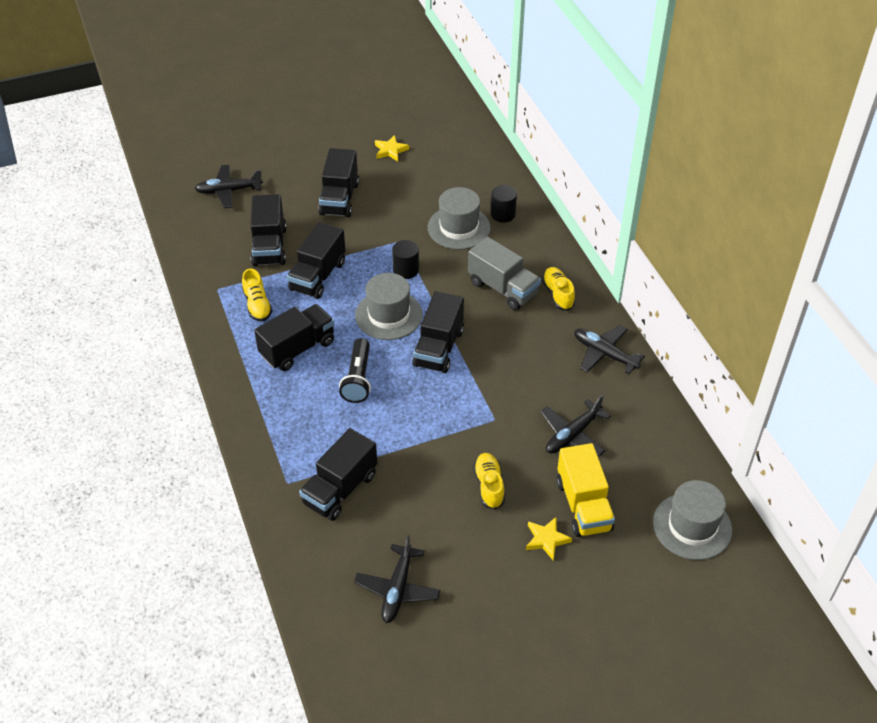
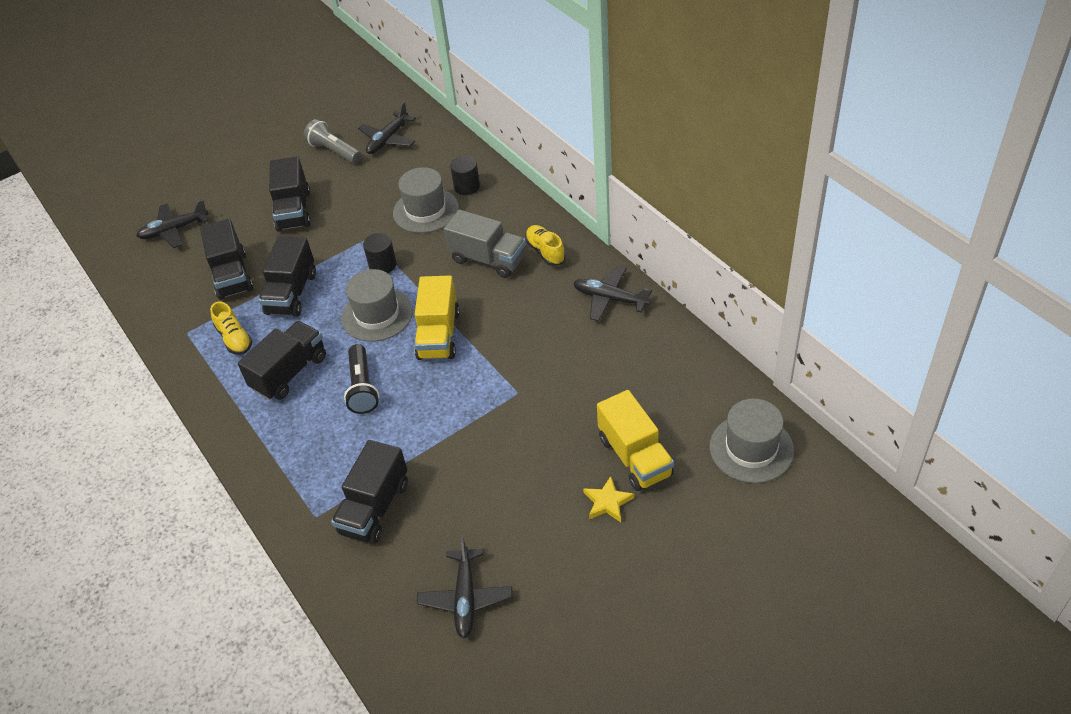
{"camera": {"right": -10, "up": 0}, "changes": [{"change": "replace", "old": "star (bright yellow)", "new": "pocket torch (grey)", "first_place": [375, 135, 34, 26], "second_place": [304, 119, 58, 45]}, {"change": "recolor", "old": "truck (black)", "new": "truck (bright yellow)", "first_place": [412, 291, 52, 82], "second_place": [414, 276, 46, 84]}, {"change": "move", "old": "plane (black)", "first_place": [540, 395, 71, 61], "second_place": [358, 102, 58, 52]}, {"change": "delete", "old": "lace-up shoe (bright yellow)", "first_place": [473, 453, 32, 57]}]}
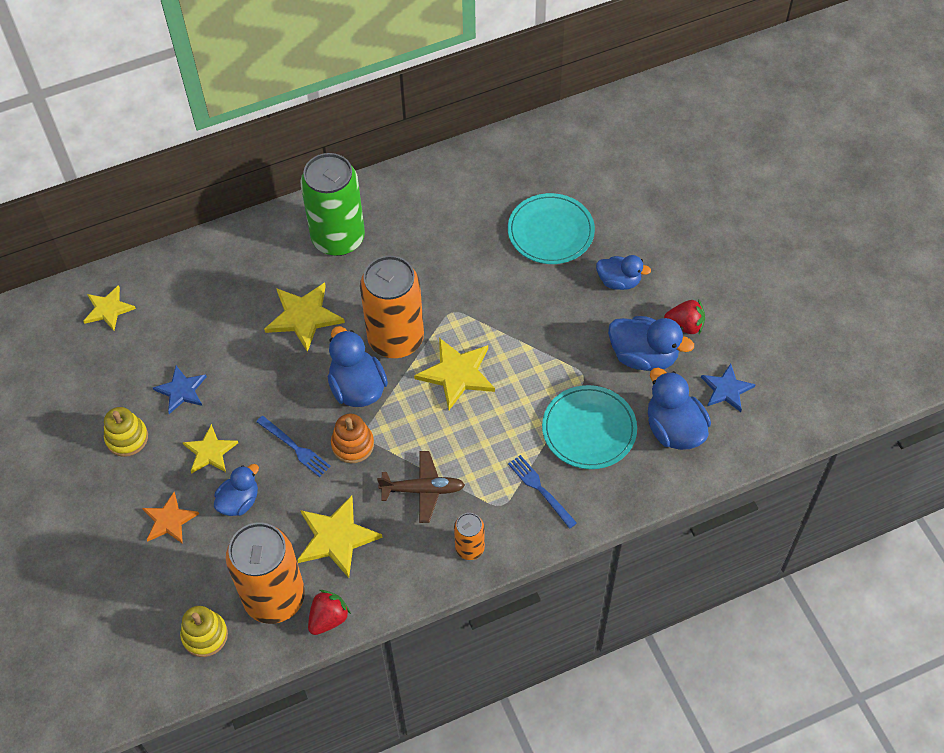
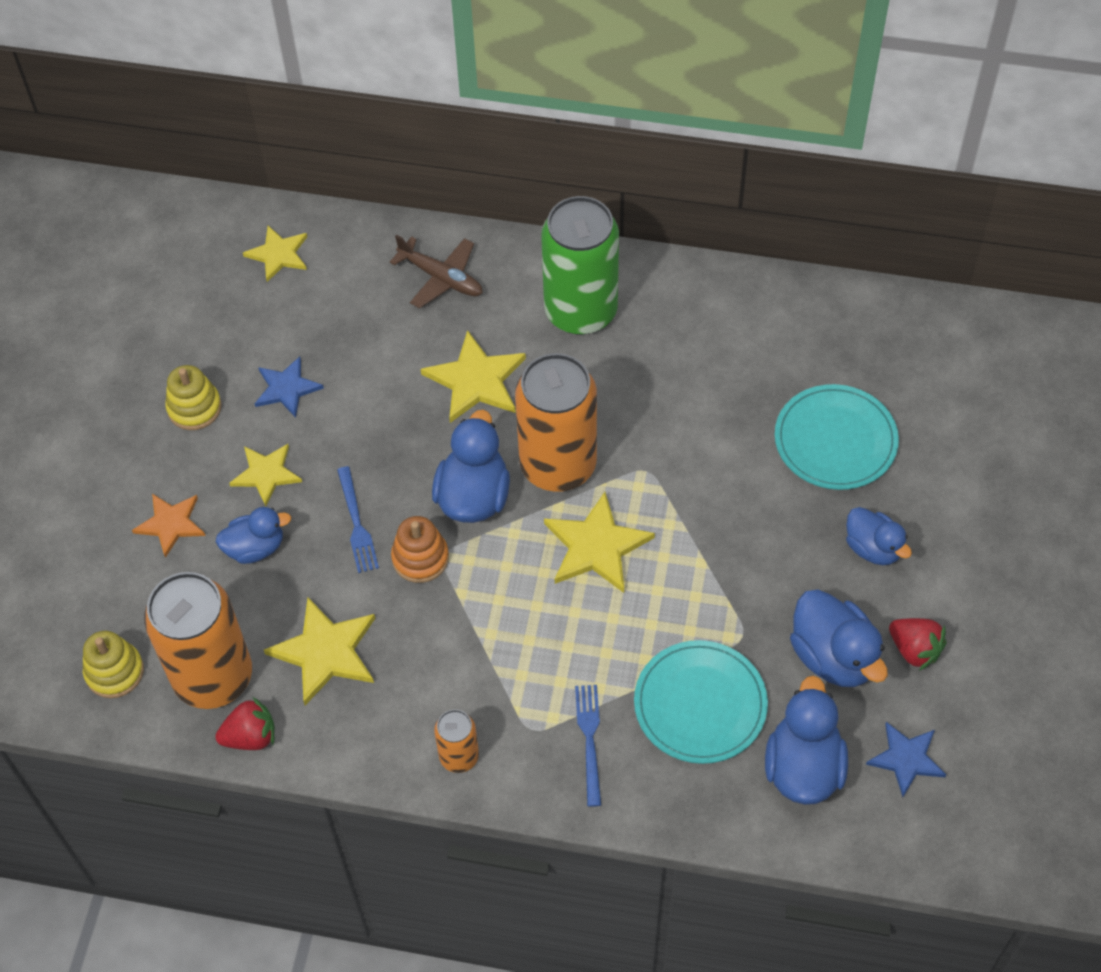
{"camera": {"right": 35, "up": 0}, "changes": [{"change": "move", "old": "plane (brown)", "first_place": [377, 451, 88, 72], "second_place": [390, 234, 93, 74]}]}
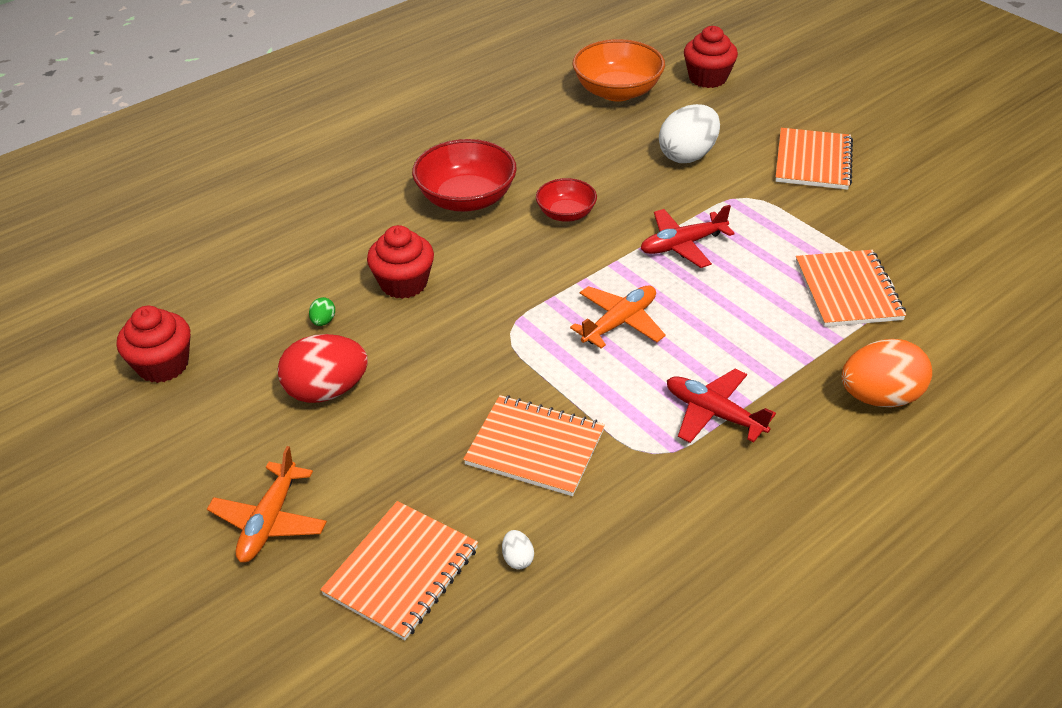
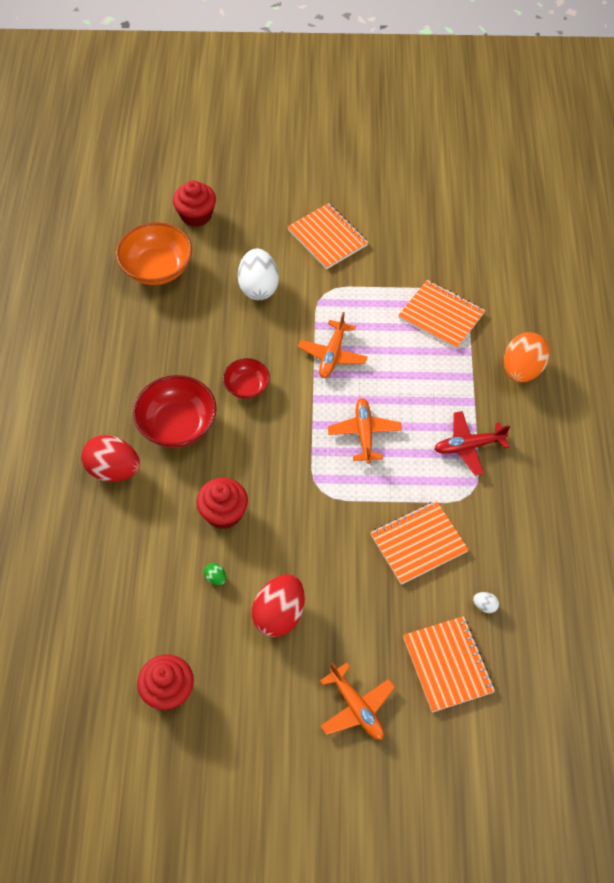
{"camera": {"right": -50, "up": 15}, "changes": [{"change": "recolor", "old": "plane (scarlet)", "new": "plane (orange)", "first_place": [641, 205, 94, 63], "second_place": [298, 312, 70, 66]}, {"change": "insert", "new": "egg (scarlet)", "second_place": [81, 435, 59, 47]}]}
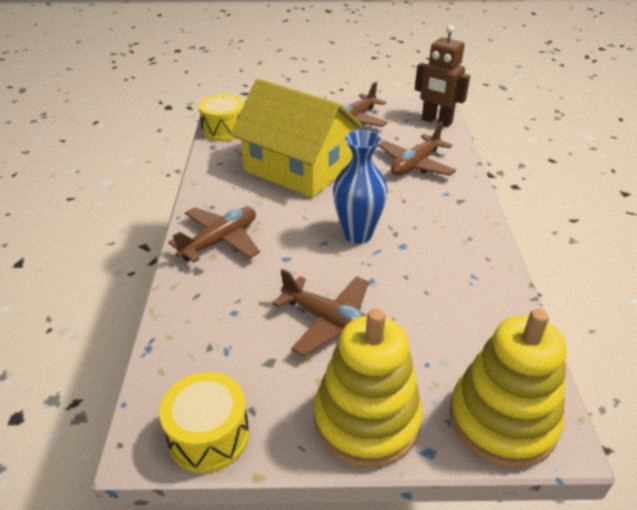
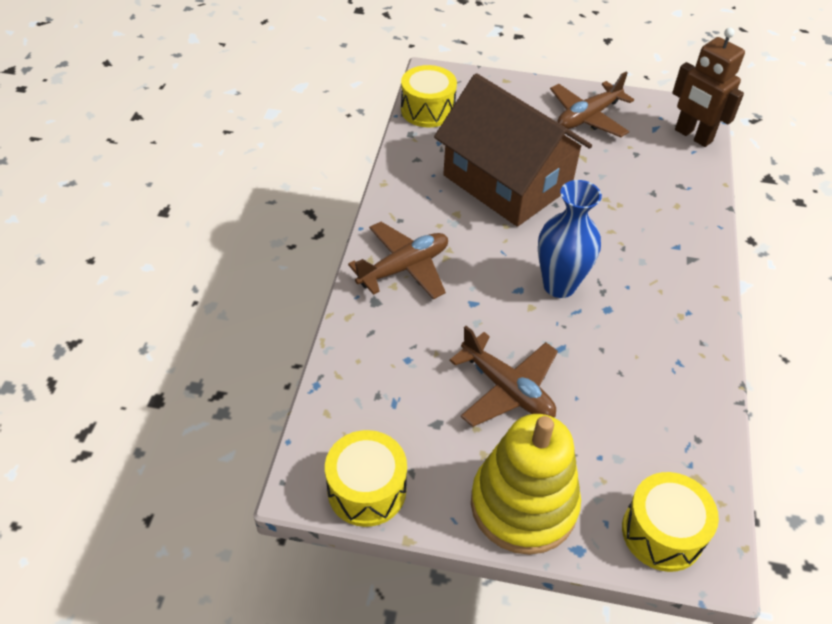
{"camera": {"right": 10, "up": 10}, "changes": [{"change": "recolor", "old": "cottage (bright yellow)", "new": "cottage (brown)", "first_place": [231, 79, 131, 119], "second_place": [434, 73, 158, 154]}, {"change": "delete", "old": "plane (brown)", "first_place": [378, 122, 78, 54]}, {"change": "replace", "old": "stacking toy (bright yellow)", "new": "toy drum (bright yellow)", "first_place": [449, 309, 117, 159], "second_place": [622, 472, 97, 100]}]}
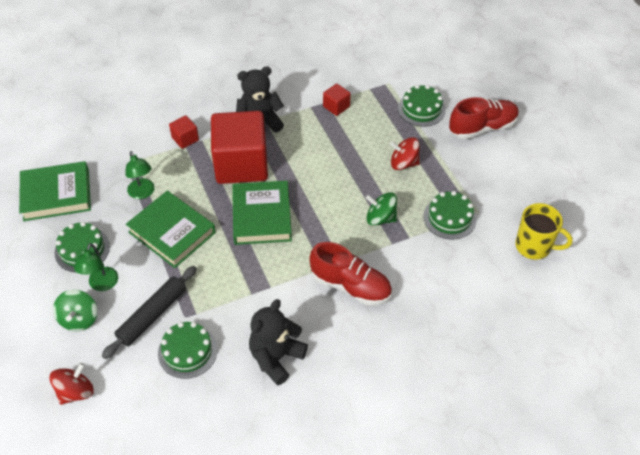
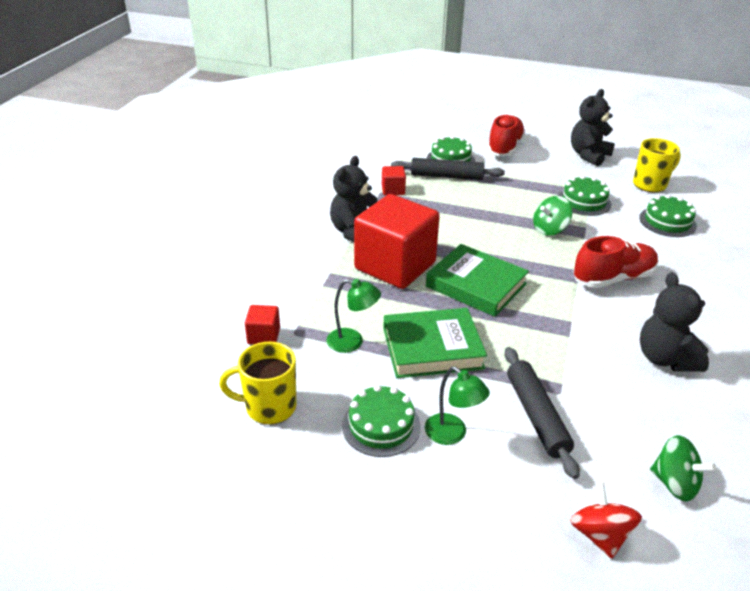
{"camera": {"right": -50, "up": -15}, "changes": [{"change": "move", "old": "block (scarlet)", "first_place": [169, 116, 30, 33], "second_place": [245, 305, 35, 39]}, {"change": "delete", "old": "spinning top (scarlet)", "first_place": [390, 137, 30, 33]}, {"change": "replace", "old": "hardcover (green)", "new": "tea mug (bright yellow)", "first_place": [19, 161, 72, 60], "second_place": [219, 342, 77, 83]}, {"change": "move", "old": "spinning top (green)", "first_place": [53, 290, 44, 41], "second_place": [650, 435, 66, 67]}, {"change": "move", "old": "layer cake (green)", "first_place": [158, 322, 60, 57], "second_place": [639, 194, 58, 43]}, {"change": "insert", "new": "teddy (black)", "second_place": [571, 89, 44, 77]}, {"change": "insert", "new": "pastry roller (black)", "second_place": [391, 158, 114, 22]}]}
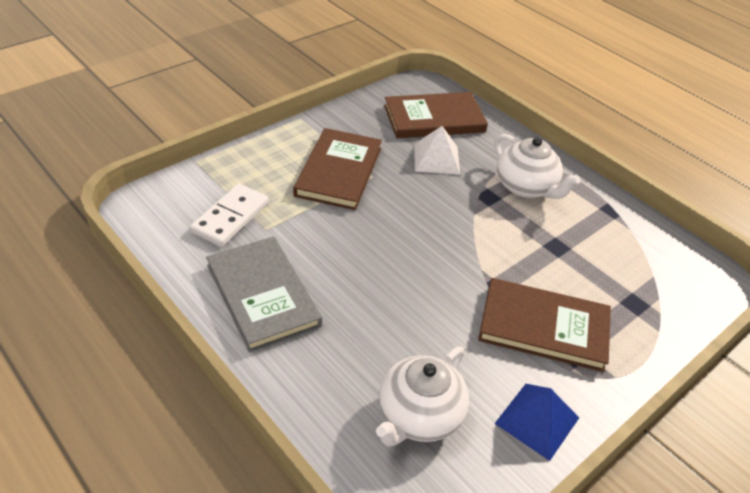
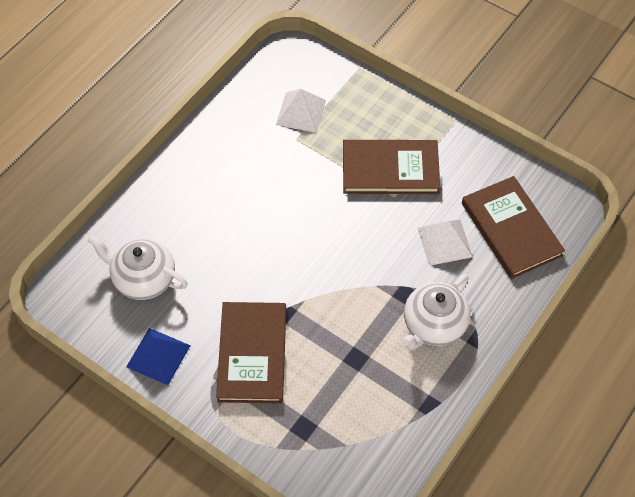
{"camera": {"right": 80, "up": 15}, "changes": [{"change": "replace", "old": "domino piece (pure white)", "new": "pyramid (pure white)", "first_place": [190, 184, 79, 63], "second_place": [276, 89, 50, 44]}, {"change": "delete", "old": "hardcover (grey)", "first_place": [206, 237, 116, 115]}]}
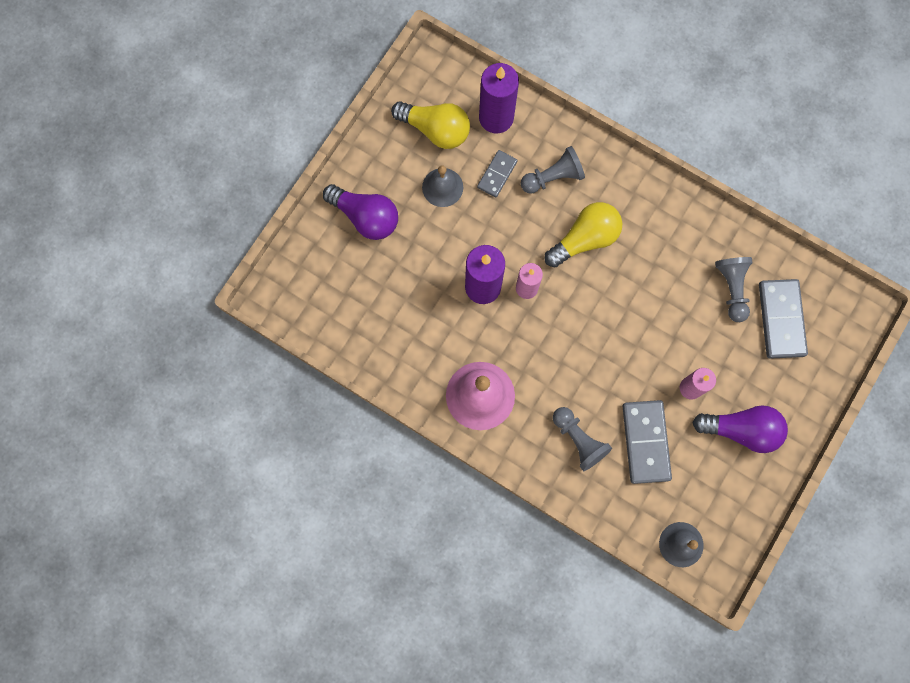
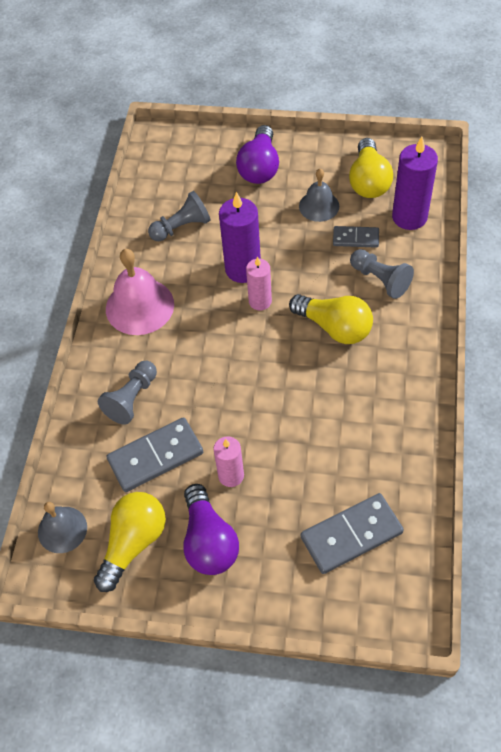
{"camera": {"right": 70, "up": -20}, "changes": [{"change": "move", "old": "chess pawn (grey)", "first_place": [715, 257, 37, 65], "second_place": [148, 191, 63, 50]}, {"change": "insert", "new": "lightbulb (bright yellow)", "second_place": [94, 492, 72, 100]}]}
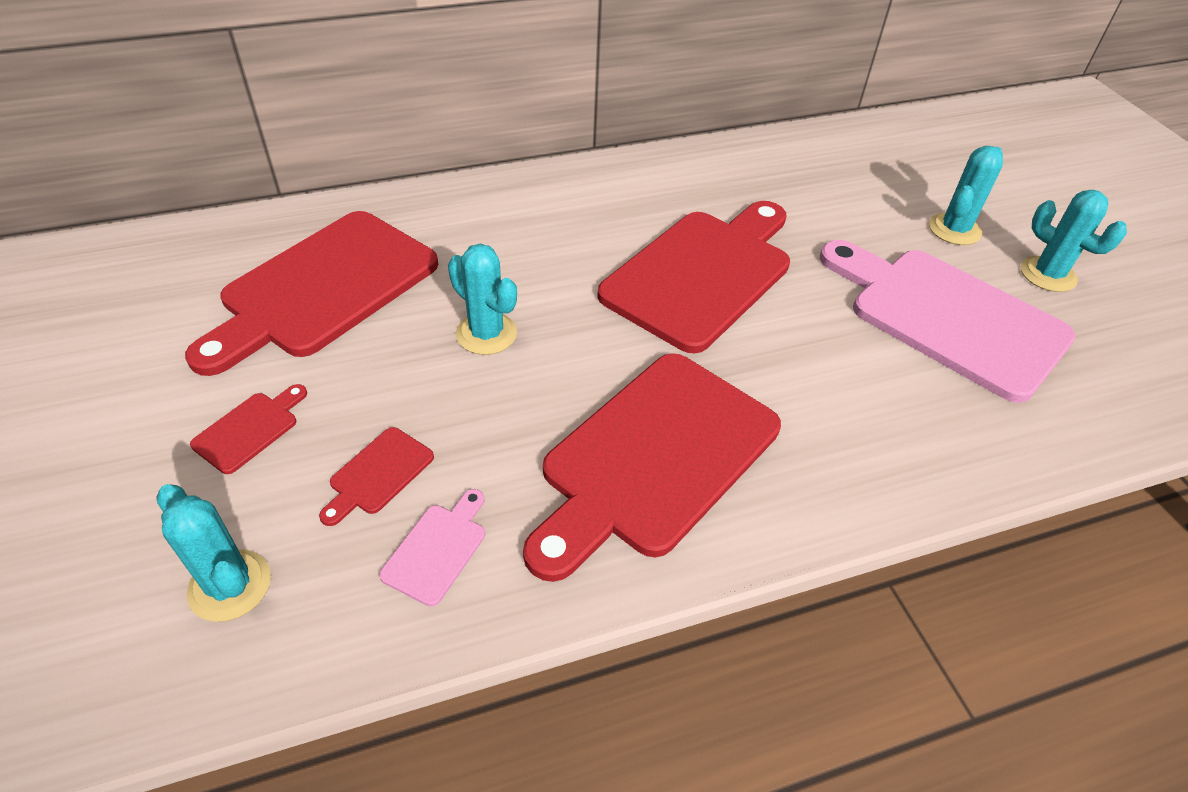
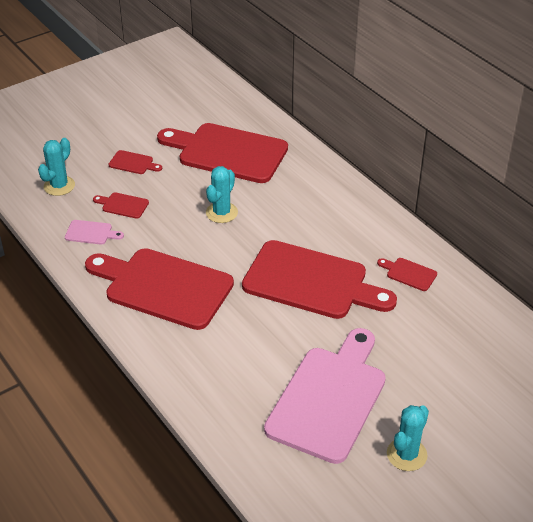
{"camera": {"right": 75, "up": -5}, "changes": [{"change": "delete", "old": "cactus (aqua)", "first_place": [929, 146, 74, 99]}, {"change": "insert", "new": "chopping board (scarlet)", "second_place": [377, 258, 60, 33]}]}
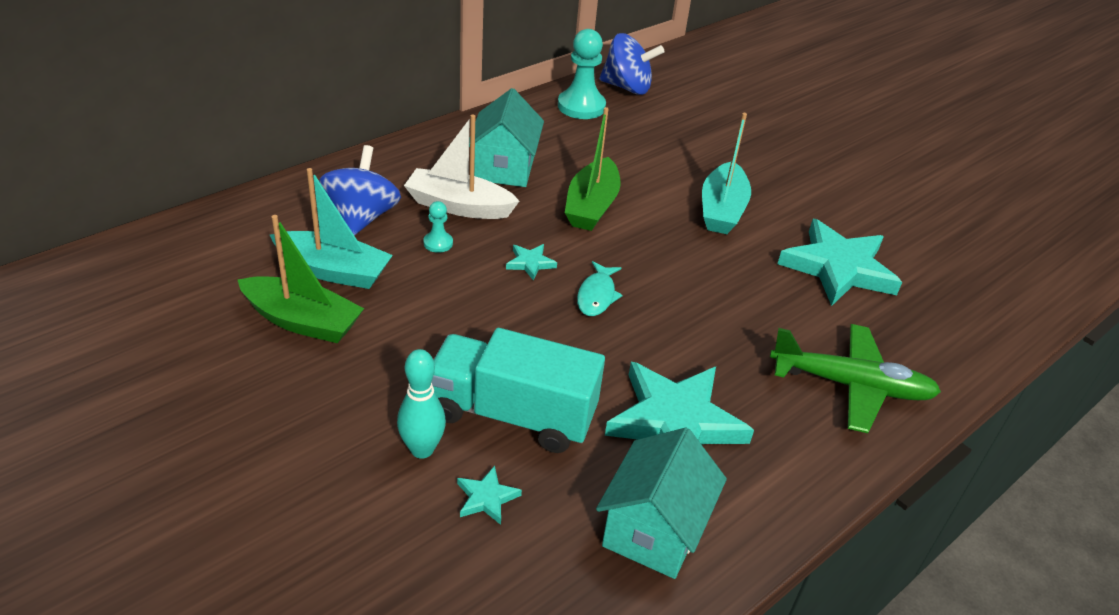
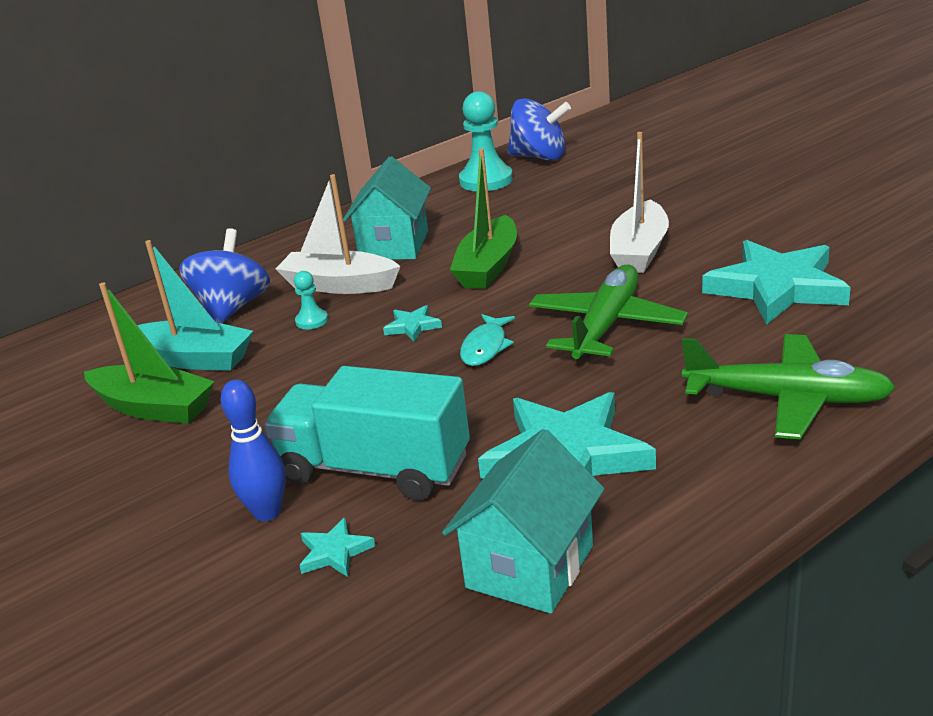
{"camera": {"right": 10, "up": -10}, "changes": [{"change": "recolor", "old": "boat (aqua)", "new": "boat (pure white)", "first_place": [702, 113, 49, 121], "second_place": [610, 132, 59, 141]}, {"change": "recolor", "old": "skittle (aqua)", "new": "skittle (cobalt)", "first_place": [397, 349, 49, 110], "second_place": [221, 379, 65, 142]}, {"change": "insert", "new": "plane (green)", "second_place": [529, 264, 159, 95]}]}
